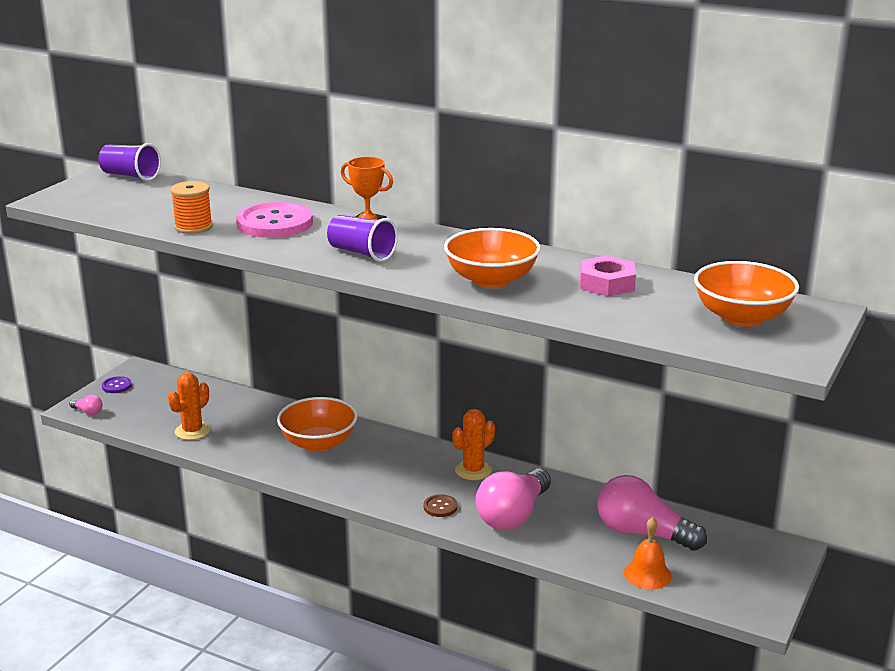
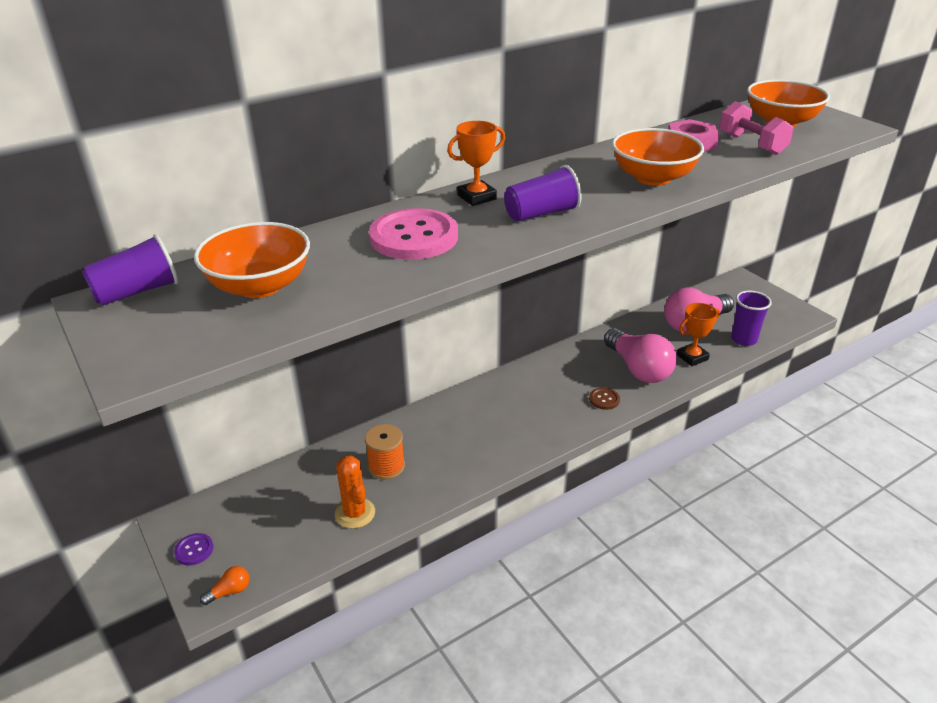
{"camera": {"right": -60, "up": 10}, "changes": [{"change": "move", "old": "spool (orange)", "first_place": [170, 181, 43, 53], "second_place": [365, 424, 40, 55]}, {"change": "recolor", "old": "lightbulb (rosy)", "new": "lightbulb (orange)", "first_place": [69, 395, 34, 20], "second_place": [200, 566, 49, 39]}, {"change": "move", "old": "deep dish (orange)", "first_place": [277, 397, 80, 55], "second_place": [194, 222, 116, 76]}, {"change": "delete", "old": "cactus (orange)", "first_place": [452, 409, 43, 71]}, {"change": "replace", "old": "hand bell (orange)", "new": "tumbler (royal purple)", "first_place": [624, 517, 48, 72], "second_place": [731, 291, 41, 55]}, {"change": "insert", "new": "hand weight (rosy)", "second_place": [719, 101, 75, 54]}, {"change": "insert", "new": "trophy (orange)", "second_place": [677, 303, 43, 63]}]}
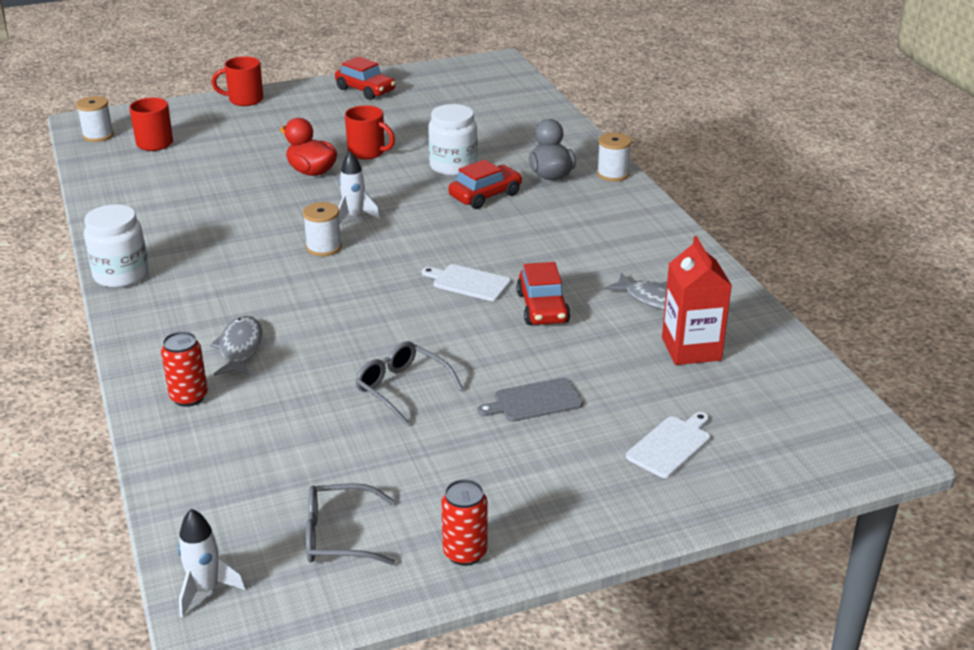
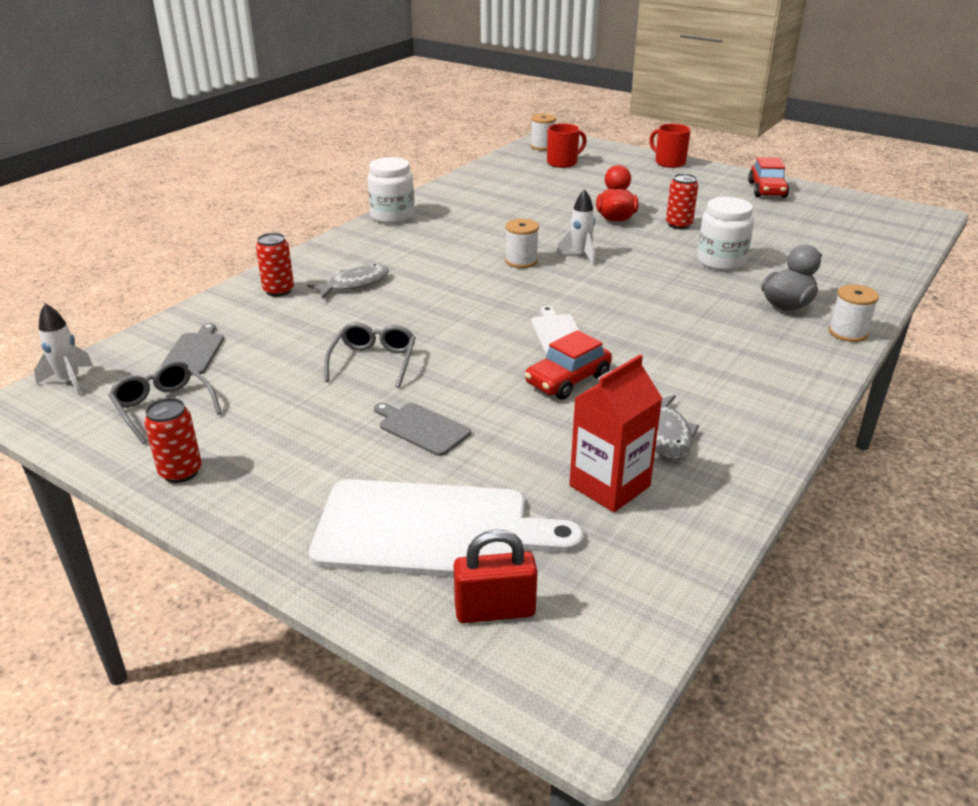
{"camera": {"right": 55, "up": 0}, "changes": [{"change": "replace", "old": "tea mug (scarlet)", "new": "tin (scarlet)", "first_place": [345, 105, 50, 55], "second_place": [666, 174, 32, 56]}, {"change": "delete", "old": "toy car (scarlet)", "first_place": [449, 160, 73, 49]}, {"change": "resize", "old": "chopping board (pure white)", "first_place": [626, 412, 84, 66], "second_place": [309, 479, 274, 98], "factor": 2.09}, {"change": "insert", "new": "chopping board (grey)", "second_place": [161, 323, 63, 52]}, {"change": "insert", "new": "padlock (scarlet)", "second_place": [453, 530, 85, 93]}]}
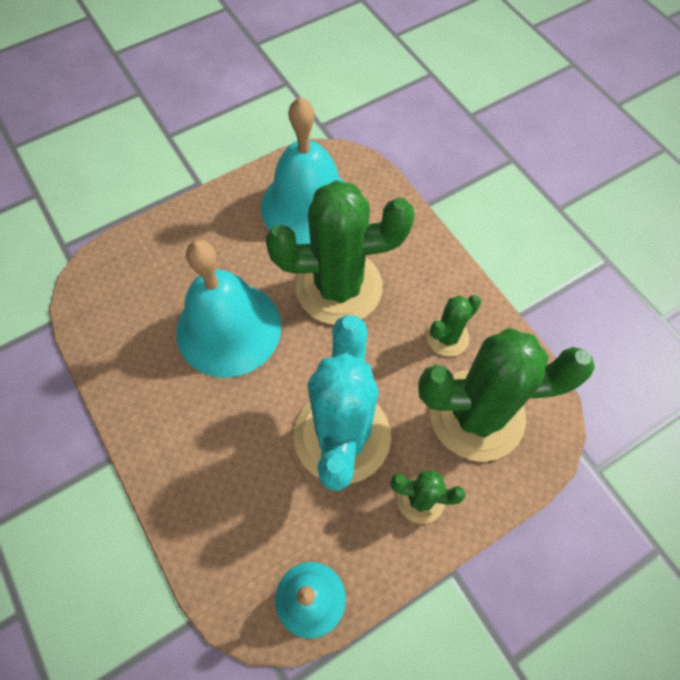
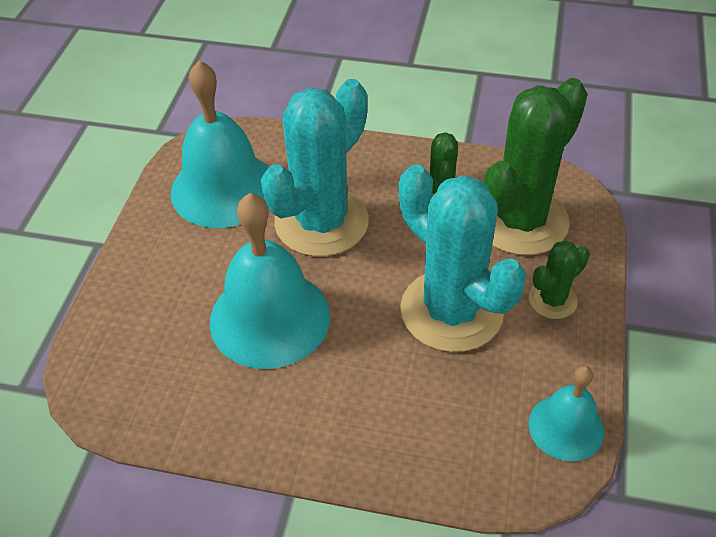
{"camera": {"right": -45, "up": -15}, "changes": [{"change": "recolor", "old": "cactus (green)", "new": "cactus (aqua)", "first_place": [266, 180, 149, 145], "second_place": [261, 79, 108, 178]}]}
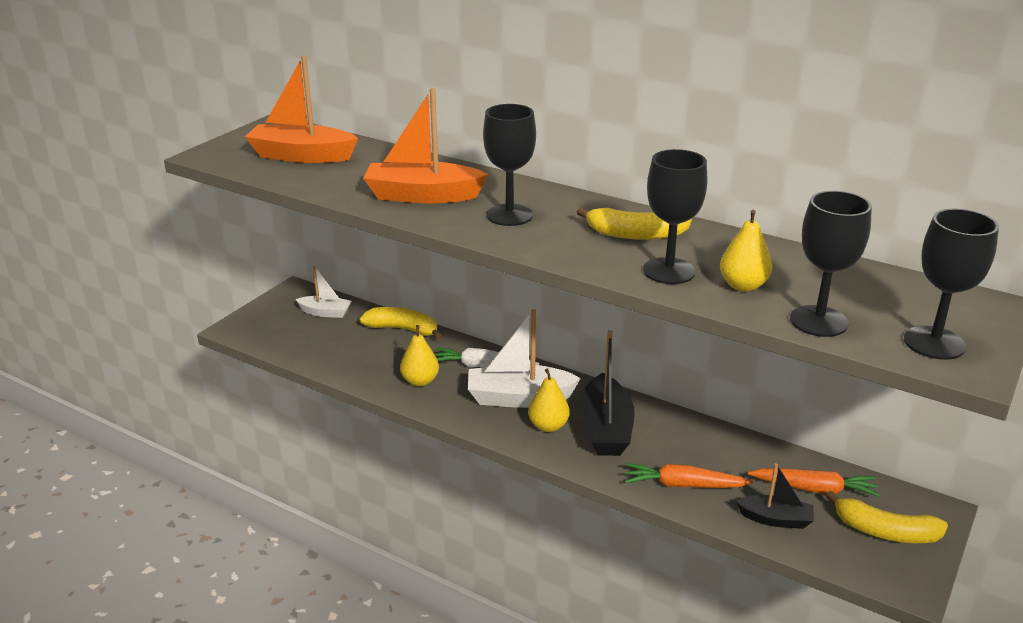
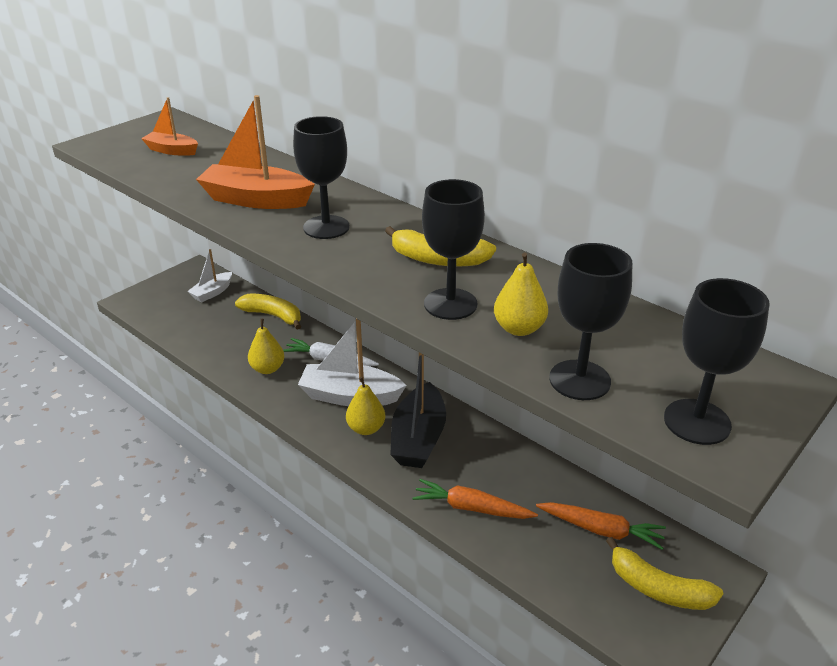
{"camera": {"right": 10, "up": 5}, "changes": [{"change": "resize", "old": "boat (orange)", "first_place": [245, 56, 113, 107], "second_place": [141, 97, 57, 59], "factor": 0.58}, {"change": "rotate", "old": "boat (pure white)", "first_place": [295, 266, 57, 52], "second_place": [188, 249, 44, 53], "degrees": 105}, {"change": "delete", "old": "boat (black)", "first_place": [736, 463, 78, 66]}]}
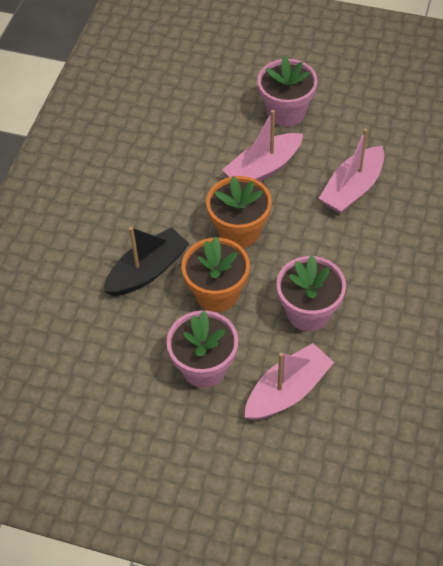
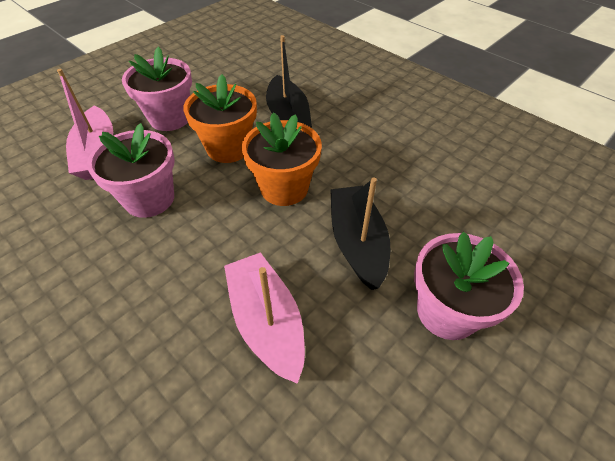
{"camera": {"right": 115, "up": -5}, "changes": [{"change": "recolor", "old": "boat (rosy)", "new": "boat (black)", "first_place": [222, 110, 81, 72], "second_place": [330, 177, 60, 113]}]}
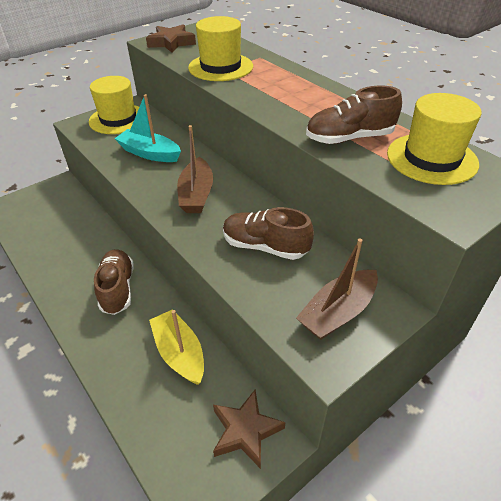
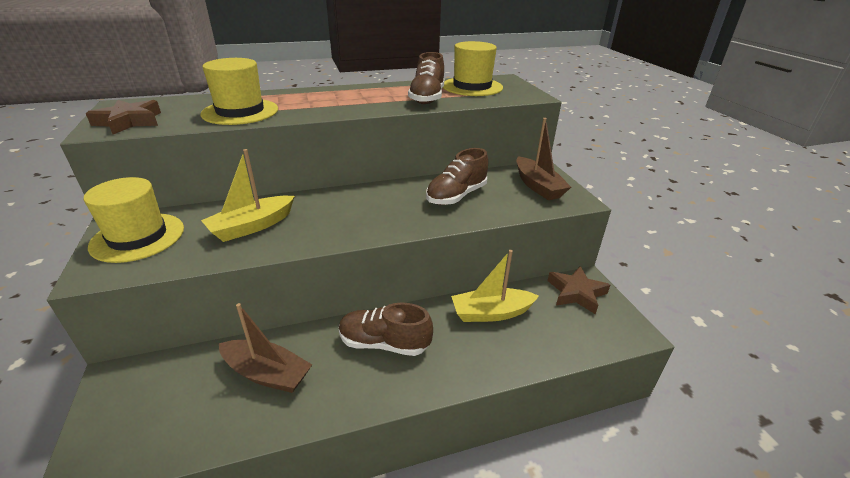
{"camera": {"right": -70, "up": -10}, "changes": [{"change": "recolor", "old": "boat (aqua)", "new": "boat (bright yellow)", "first_place": [115, 94, 66, 68], "second_place": [201, 149, 94, 93]}, {"change": "move", "old": "boat (brown)", "first_place": [177, 125, 36, 88], "second_place": [219, 303, 93, 90]}]}
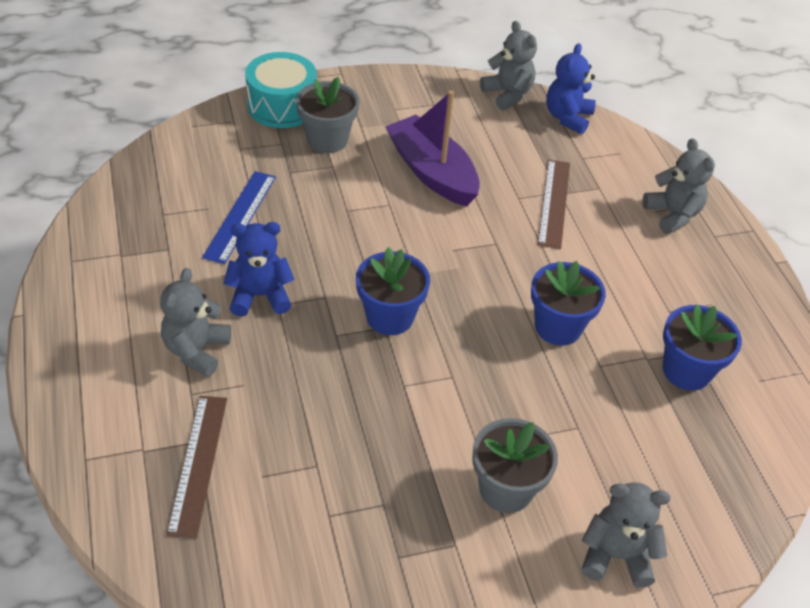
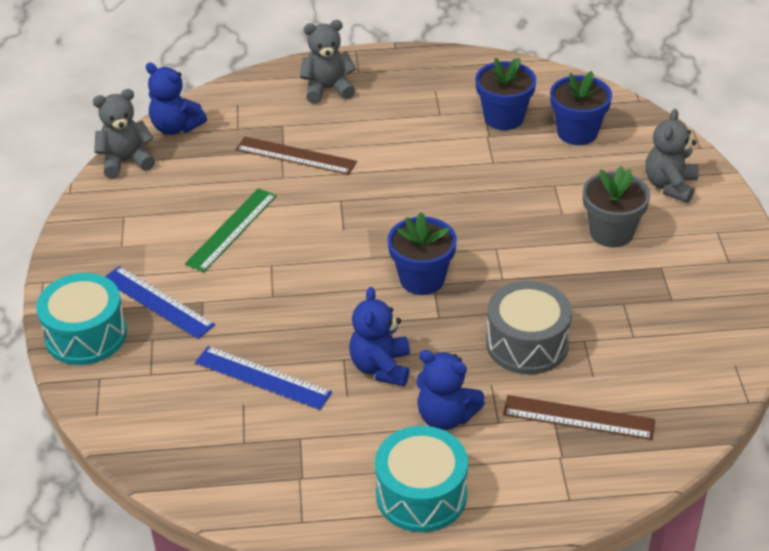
{"camera": {"right": -75, "up": -5}, "changes": [{"change": "replace", "old": "potted plant (grey)", "new": "measuring stick (cobalt)", "first_place": [296, 77, 63, 76], "second_place": [105, 266, 110, 73]}, {"change": "replace", "old": "boat (royal purple)", "new": "measuring stick (green)", "first_place": [385, 90, 95, 116], "second_place": [185, 188, 92, 84]}, {"change": "move", "old": "potted plant (cobalt)", "first_place": [531, 261, 75, 85], "second_place": [550, 71, 62, 74]}, {"change": "recolor", "old": "teddy (grey)", "new": "teddy (cobalt)", "first_place": [160, 268, 71, 109], "second_place": [416, 350, 69, 80]}, {"change": "insert", "new": "toy drum (grey)", "second_place": [486, 281, 86, 93]}, {"change": "insert", "new": "toy drum (aqua)", "second_place": [375, 426, 93, 106]}]}
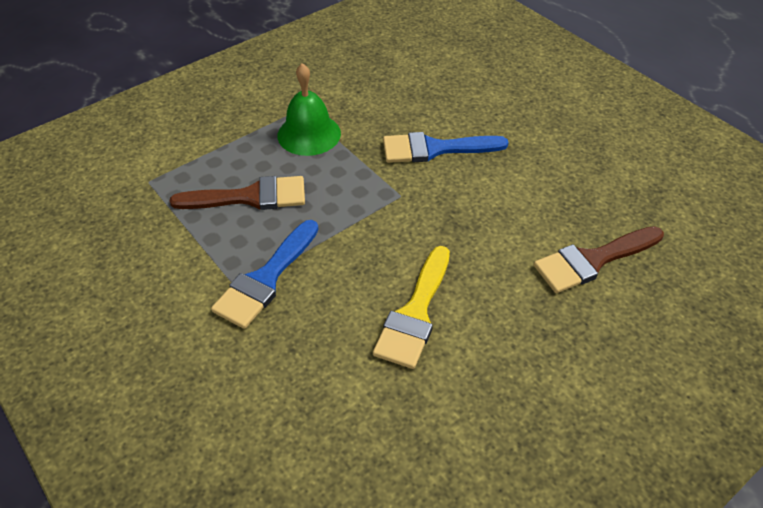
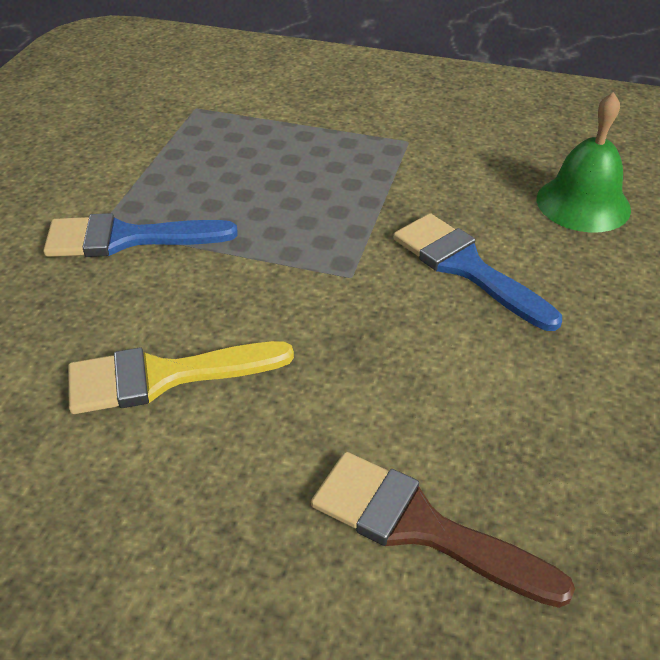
{"camera": {"right": 55, "up": -5}, "changes": [{"change": "move", "old": "hand bell (green)", "first_place": [278, 63, 63, 93], "second_place": [537, 92, 94, 141]}, {"change": "delete", "old": "paint brush (brown)", "first_place": [170, 176, 135, 34]}]}
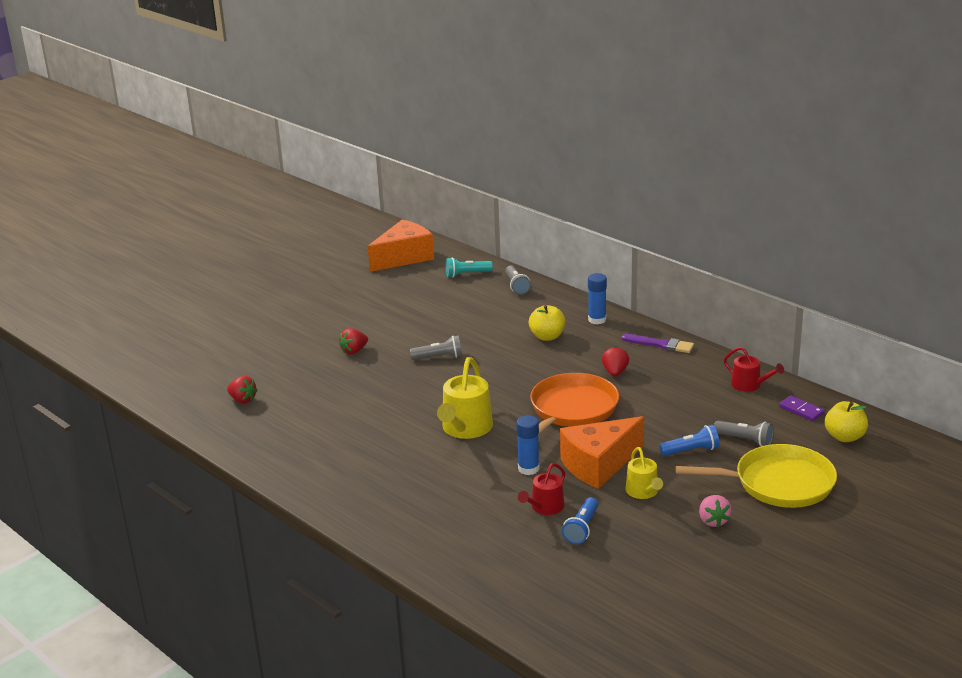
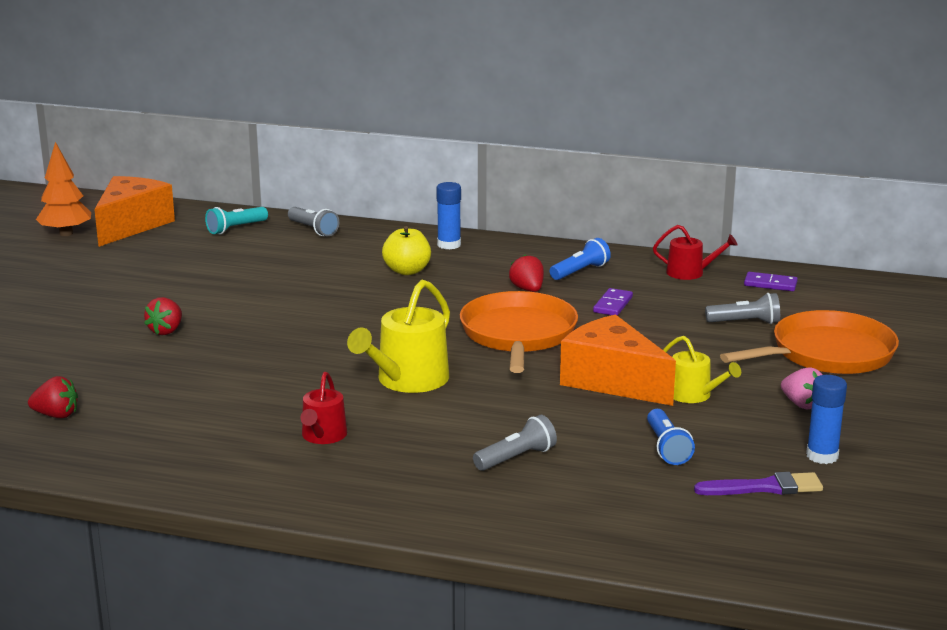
{"camera": {"right": -30, "up": -5}, "changes": [{"change": "move", "old": "paint brush (royal purple)", "first_place": [622, 334, 72, 19], "second_place": [694, 472, 129, 23]}, {"change": "move", "old": "pocket torch (grey)", "first_place": [410, 335, 52, 25], "second_place": [473, 415, 84, 56]}, {"change": "rotate", "old": "watering pot (bright yellow)", "first_place": [437, 357, 56, 82], "second_place": [347, 280, 103, 113], "degrees": 45}, {"change": "delete", "old": "toy apple (bright yellow)", "first_place": [825, 401, 43, 41]}, {"change": "move", "old": "stick of glue (cobalt)", "first_place": [516, 415, 24, 60], "second_place": [806, 375, 41, 89]}, {"change": "rotate", "old": "piece of cheese (orange)", "first_place": [560, 416, 84, 73], "second_place": [560, 314, 116, 92], "degrees": 105}, {"change": "move", "old": "pocket torch (cobalt)", "first_place": [659, 425, 61, 31], "second_place": [550, 238, 61, 42]}, {"change": "recolor", "old": "skillet (bright yellow)", "new": "skillet (orange)", "first_place": [675, 444, 162, 64], "second_place": [720, 310, 179, 64]}, {"change": "move", "old": "watering pot (scarlet)", "first_place": [518, 463, 47, 52], "second_place": [300, 372, 47, 72]}, {"change": "insert", "new": "fir tree (orange)", "second_place": [36, 142, 55, 94]}, {"change": "insert", "new": "domino piece (royal purple)", "second_place": [593, 288, 40, 28]}]}
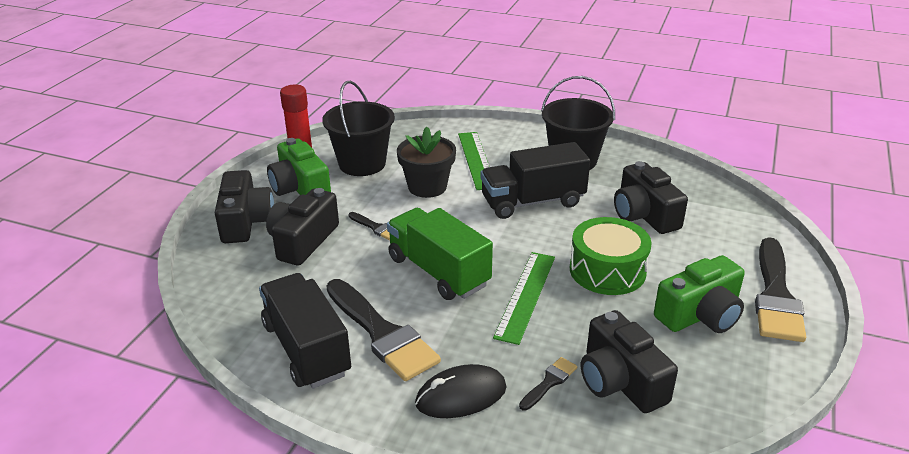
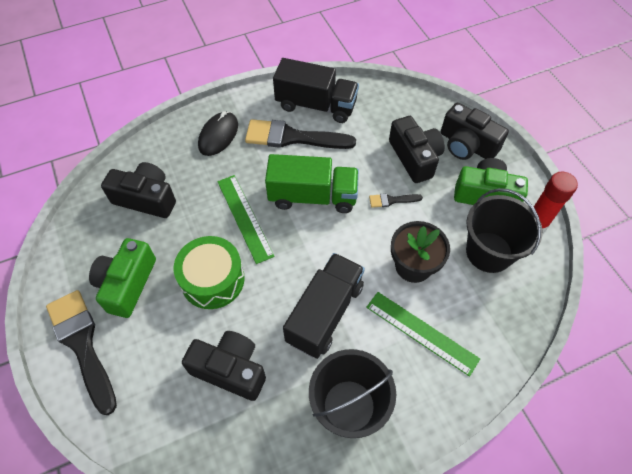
{"camera": {"right": 135, "up": 25}, "changes": [{"change": "delete", "old": "paint brush (black)", "first_place": [519, 357, 58, 54]}]}
